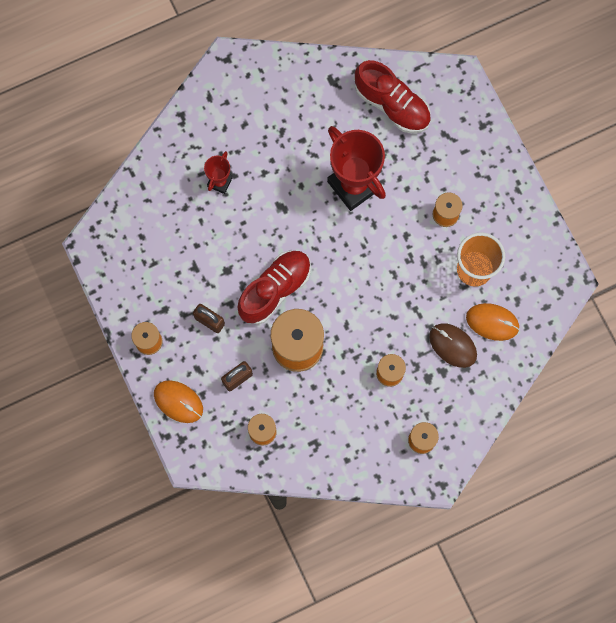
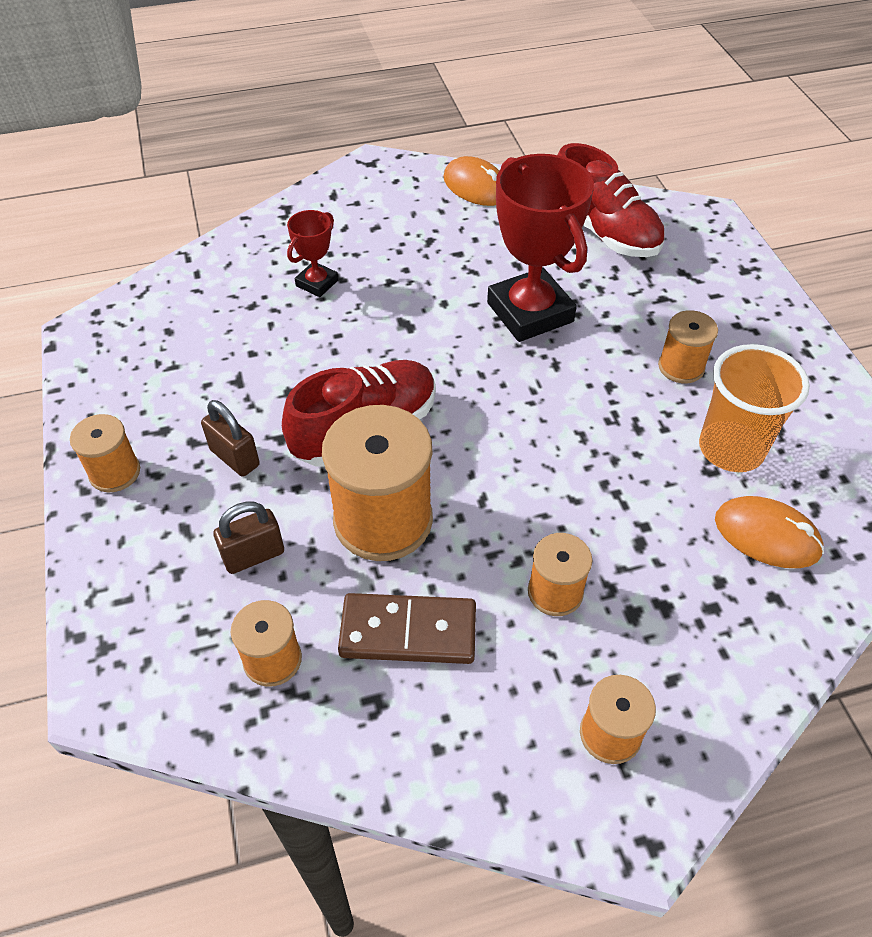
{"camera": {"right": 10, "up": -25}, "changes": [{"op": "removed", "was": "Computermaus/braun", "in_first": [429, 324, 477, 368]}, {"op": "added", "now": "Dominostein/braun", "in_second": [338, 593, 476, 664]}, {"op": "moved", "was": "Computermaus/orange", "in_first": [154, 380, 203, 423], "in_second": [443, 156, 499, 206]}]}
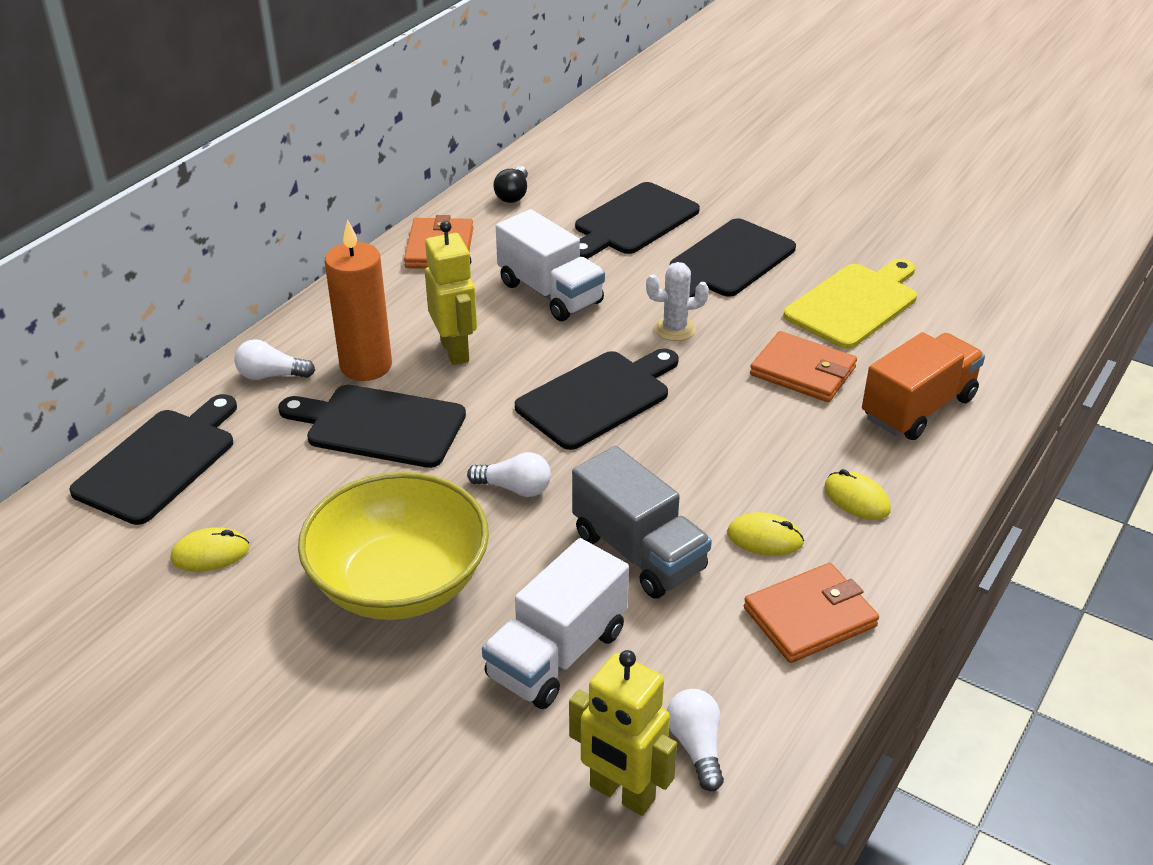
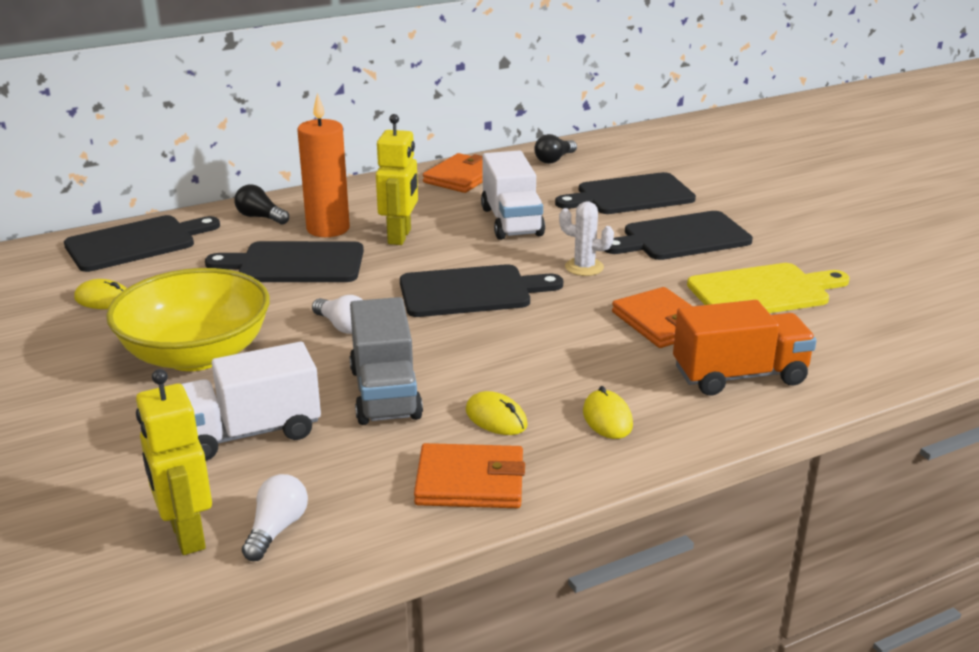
{"camera": {"right": 30, "up": -10}, "changes": [{"op": "recoloured", "was": "Glühbirne/weiß", "now": "Glühbirne/schwarz", "in_first": [234, 339, 315, 380], "in_second": [234, 184, 289, 224]}, {"op": "turned", "was": "Schneidebrett/schwarz", "in_first": [278, 385, 466, 468], "in_second": [205, 241, 364, 282], "clockwise": -45}]}
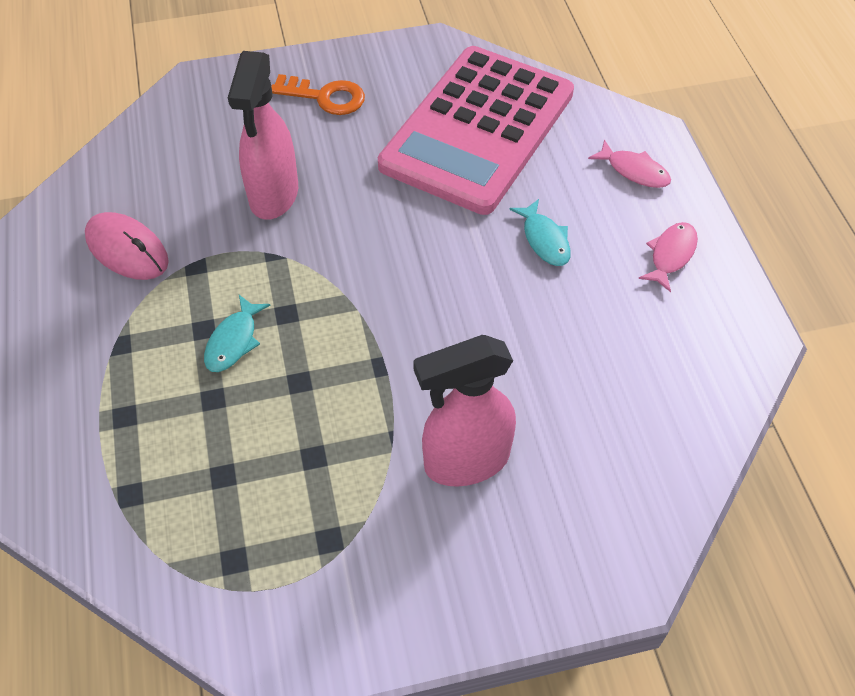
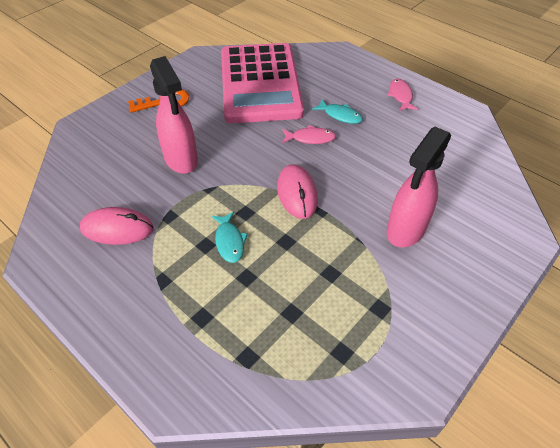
{"camera": {"right": -35, "up": -5}, "changes": [{"op": "added", "now": "Computermaus/rosa", "in_second": [277, 164, 318, 219]}, {"op": "moved", "was": "Fisch/rosa", "in_first": [588, 139, 671, 188], "in_second": [282, 125, 336, 144]}]}
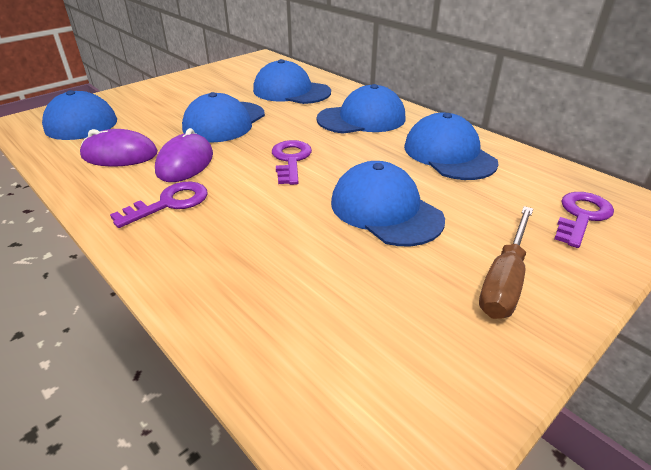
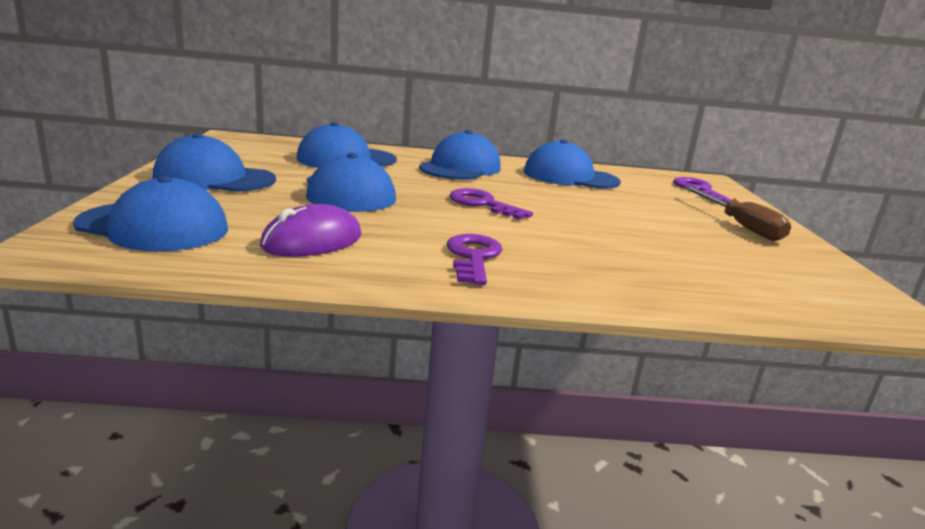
{"camera": {"right": -50, "up": -15}, "changes": [{"op": "removed", "was": "Computermaus/lila", "in_first": [155, 128, 213, 182]}, {"op": "moved", "was": "Kappe/blau", "in_first": [331, 161, 445, 246], "in_second": [152, 133, 276, 192]}]}
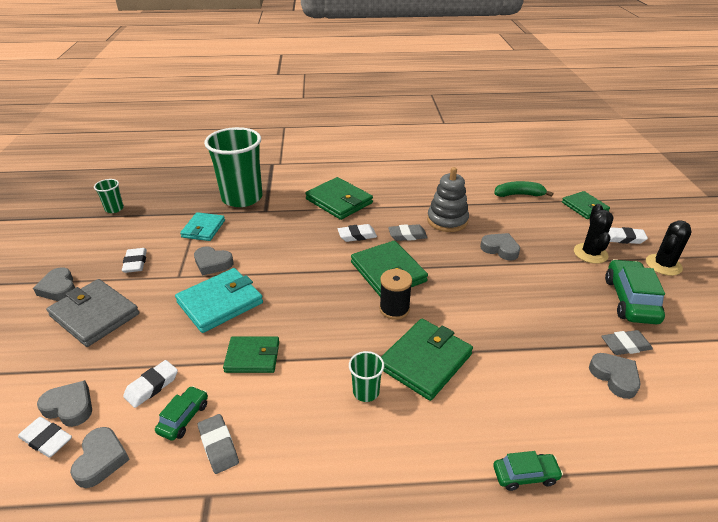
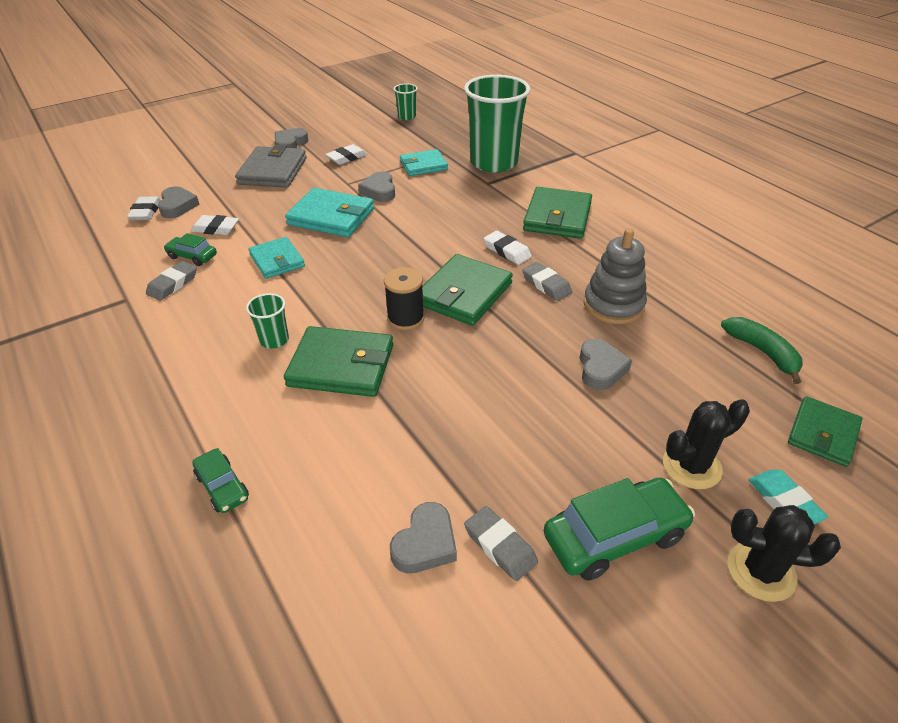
{"camera": {"right": 60, "up": 5}, "changes": [{"op": "removed", "was": "Herz/grau", "in_first": [70, 427, 130, 488]}, {"op": "recoloured", "was": "Geldbörse/grün", "now": "Geldbörse/türkis", "in_first": [223, 337, 279, 373], "in_second": [248, 237, 305, 279]}, {"op": "recoloured", "was": "Radiergummi/weiß", "now": "Radiergummi/türkis", "in_first": [609, 227, 648, 244], "in_second": [749, 470, 828, 525]}, {"op": "turned", "was": "Auto/grün", "in_first": [155, 386, 208, 441], "in_second": [164, 233, 217, 266], "clockwise": -150}]}
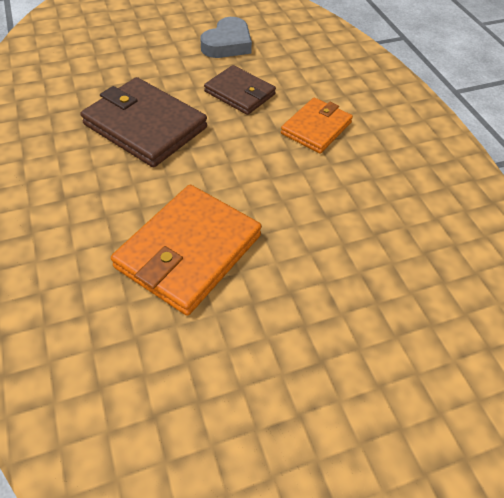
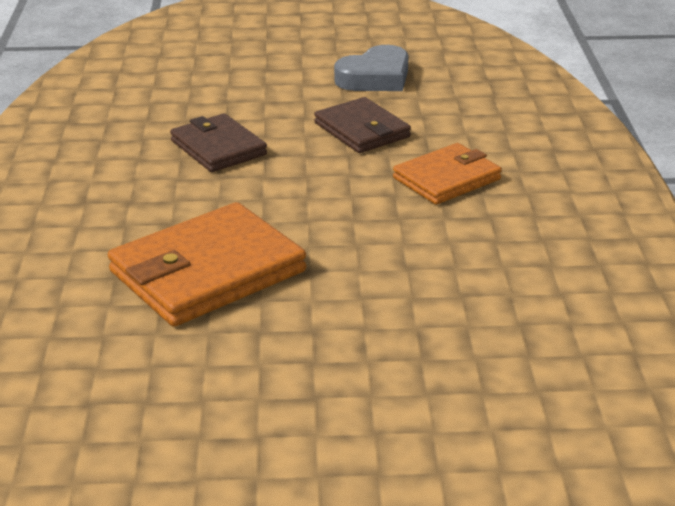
{"camera": {"right": 20, "up": -20}, "changes": [{"op": "resized", "was": "Geldbörse/braun", "in_first": [80, 77, 207, 167], "in_second": [170, 114, 267, 172], "ratio": 0.62}]}
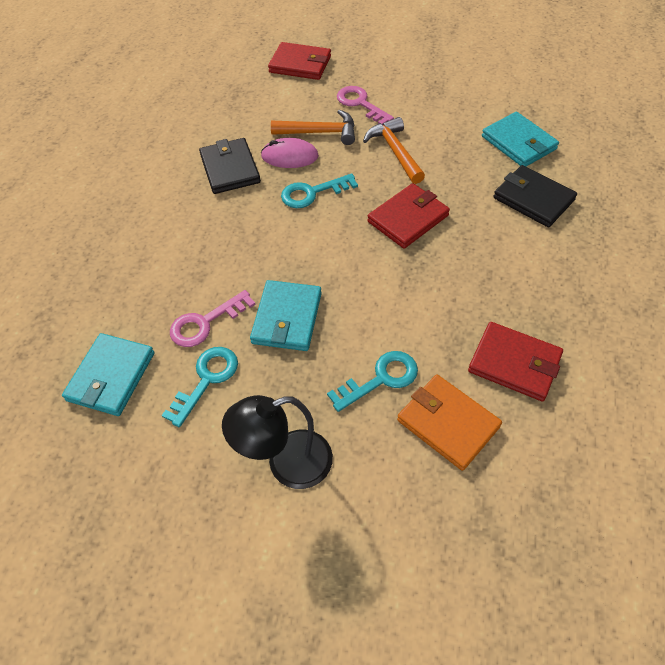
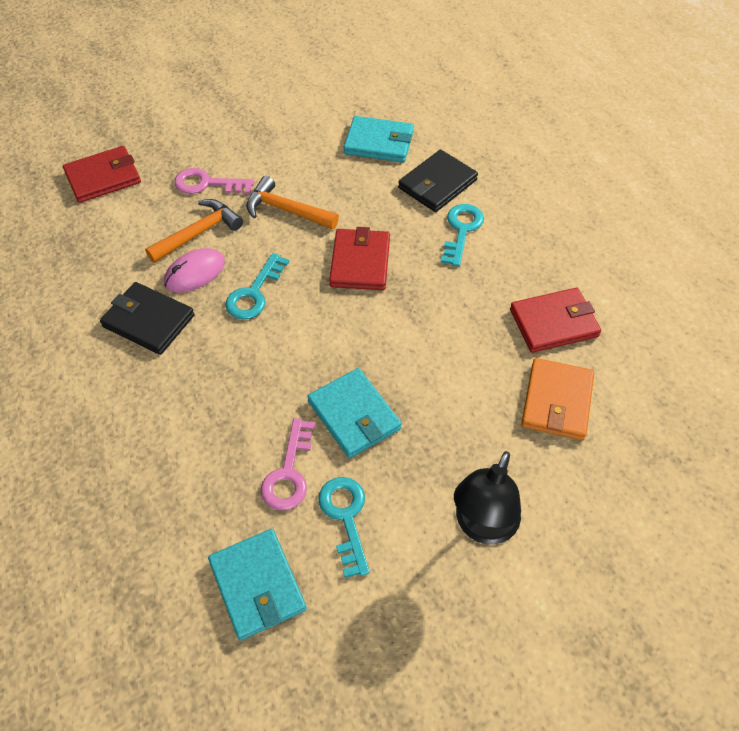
{"camera": {"right": -45, "up": 0}, "changes": [{"op": "moved", "was": "Schlüssel/türkis", "in_first": [327, 351, 418, 412], "in_second": [441, 204, 484, 267]}, {"op": "turned", "was": "Geldbörse/orange", "in_first": [397, 375, 502, 471], "in_second": [521, 358, 594, 440], "clockwise": -75}, {"op": "turned", "was": "Geldbörse/schwarz", "in_first": [493, 165, 577, 227], "in_second": [398, 150, 478, 212], "clockwise": -45}]}
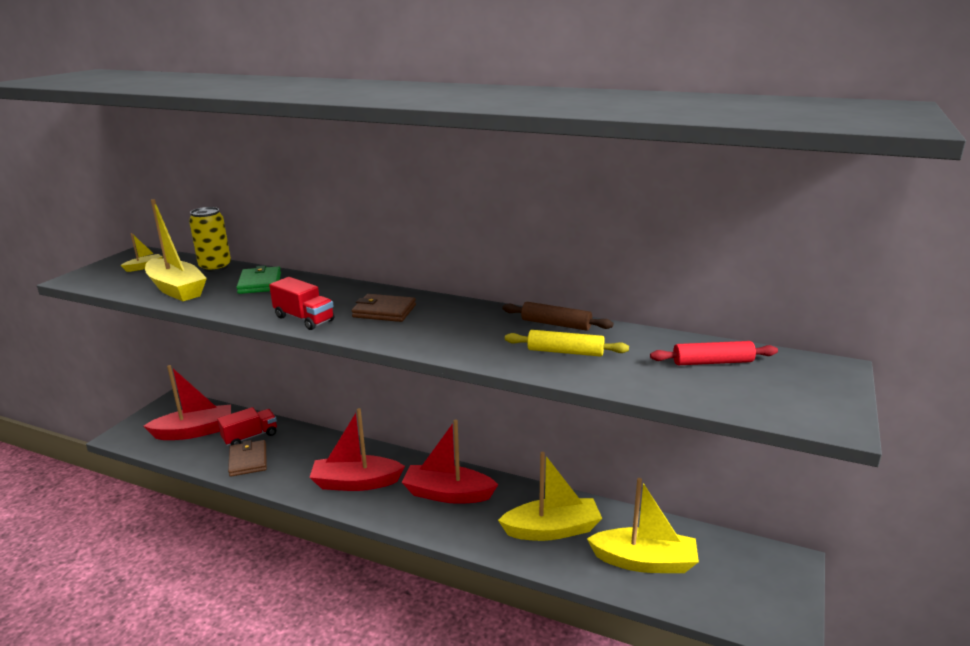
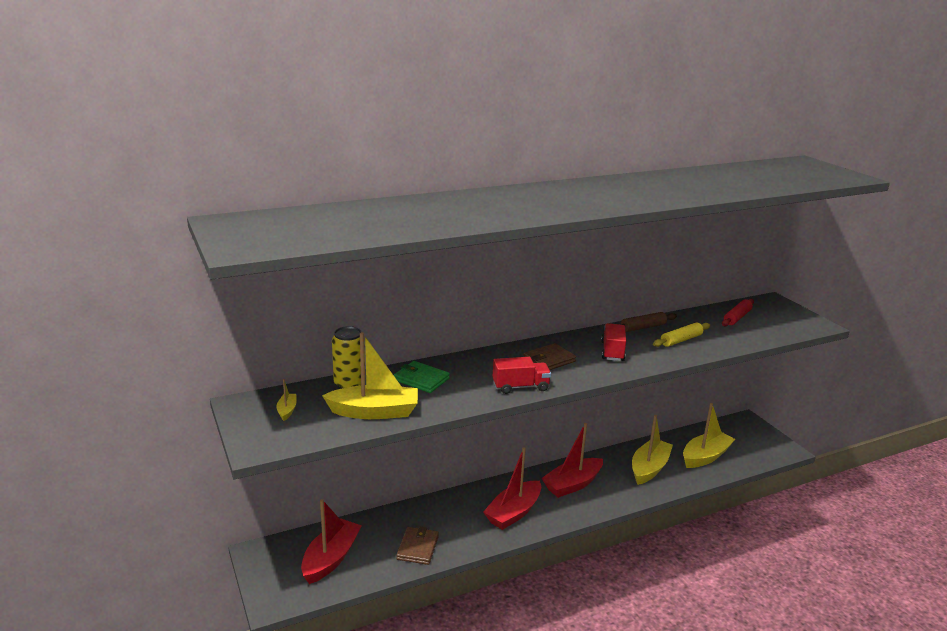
{"camera": {"right": -50, "up": 0}, "changes": [{"op": "moved", "was": "Lastwagen/rot", "in_first": [217, 407, 277, 446], "in_second": [601, 323, 626, 361]}, {"op": "turned", "was": "Geldbörse/braun", "in_first": [228, 440, 267, 477], "in_second": [396, 527, 439, 565], "clockwise": 75}]}
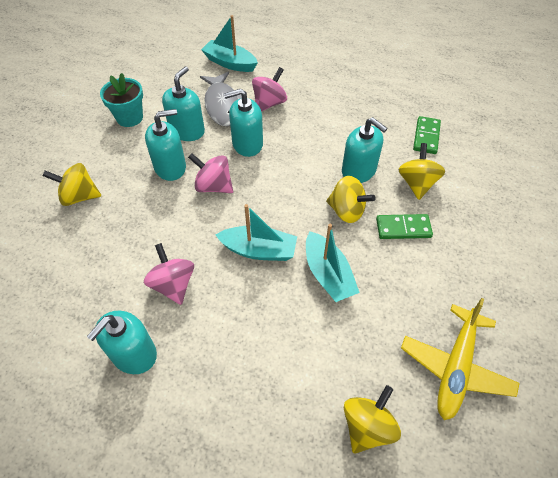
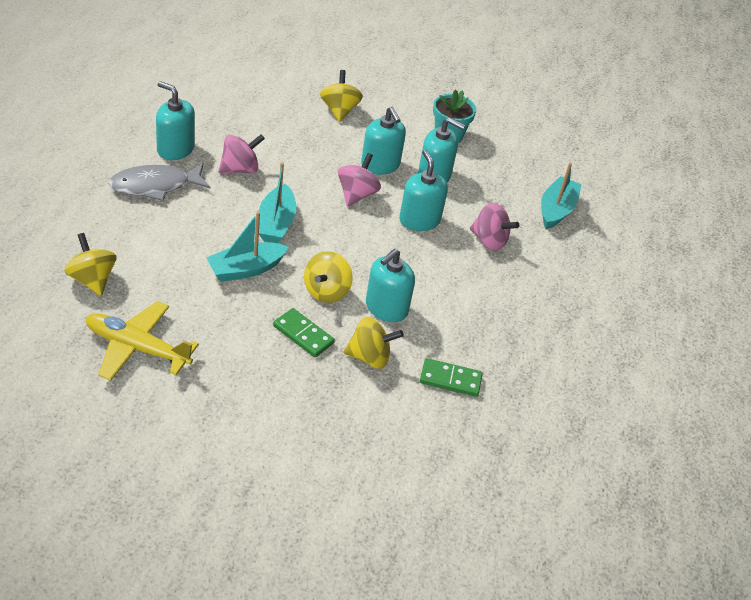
{"camera": {"right": 80, "up": -10}, "changes": [{"op": "moved", "was": "Fisch/grau", "in_first": [200, 72, 242, 126], "in_second": [109, 163, 210, 201]}, {"op": "turned", "was": "Kreisel/gelb", "in_first": [344, 385, 401, 454], "in_second": [64, 233, 116, 296], "clockwise": -150}, {"op": "turned", "was": "Dominostein/grün", "in_first": [376, 214, 433, 239], "in_second": [273, 308, 335, 357], "clockwise": -45}]}
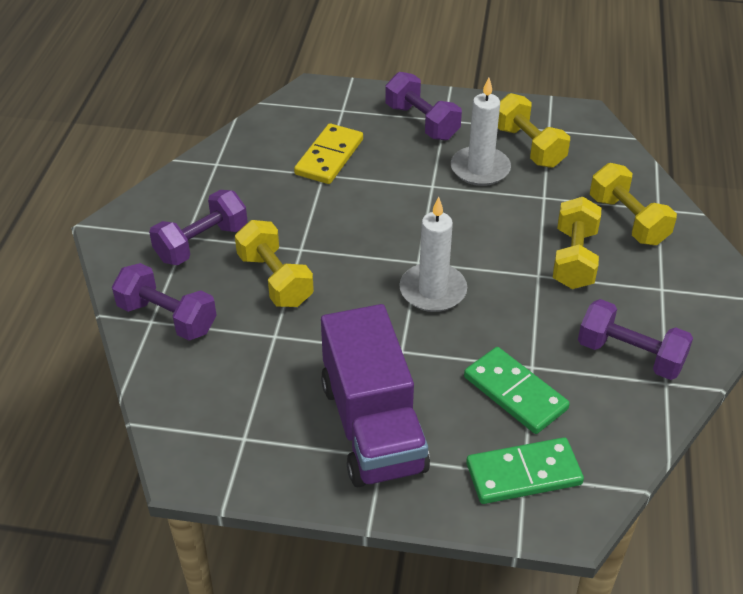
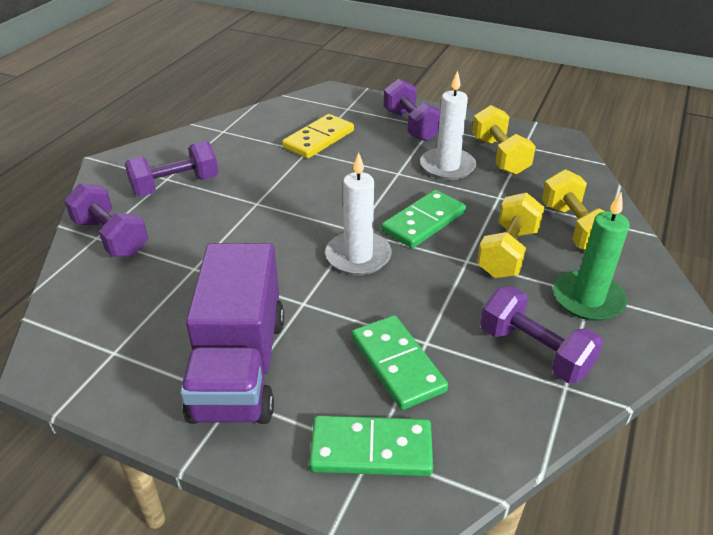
{"camera": {"right": 15, "up": -5}, "changes": [{"op": "removed", "was": "Hantel/gelb", "in_first": [235, 220, 314, 307]}, {"op": "added", "now": "Dominostein/grün", "in_second": [381, 190, 466, 248]}, {"op": "added", "now": "Kerze/grün", "in_second": [553, 191, 630, 321]}]}
